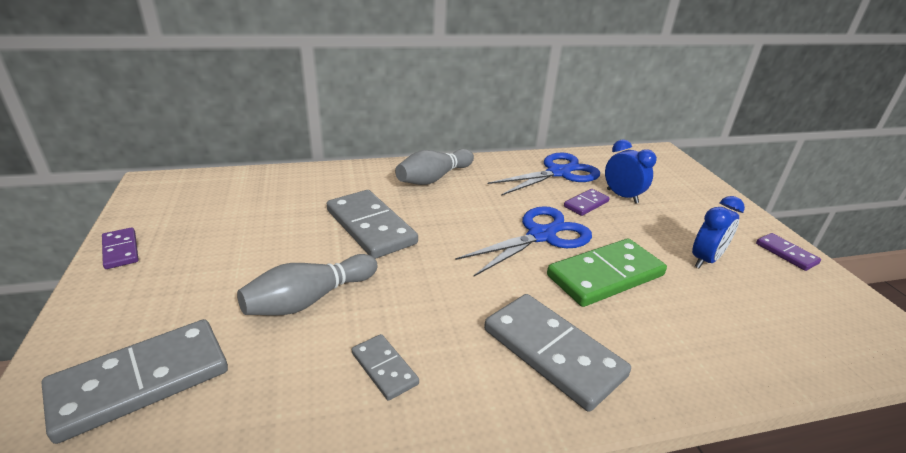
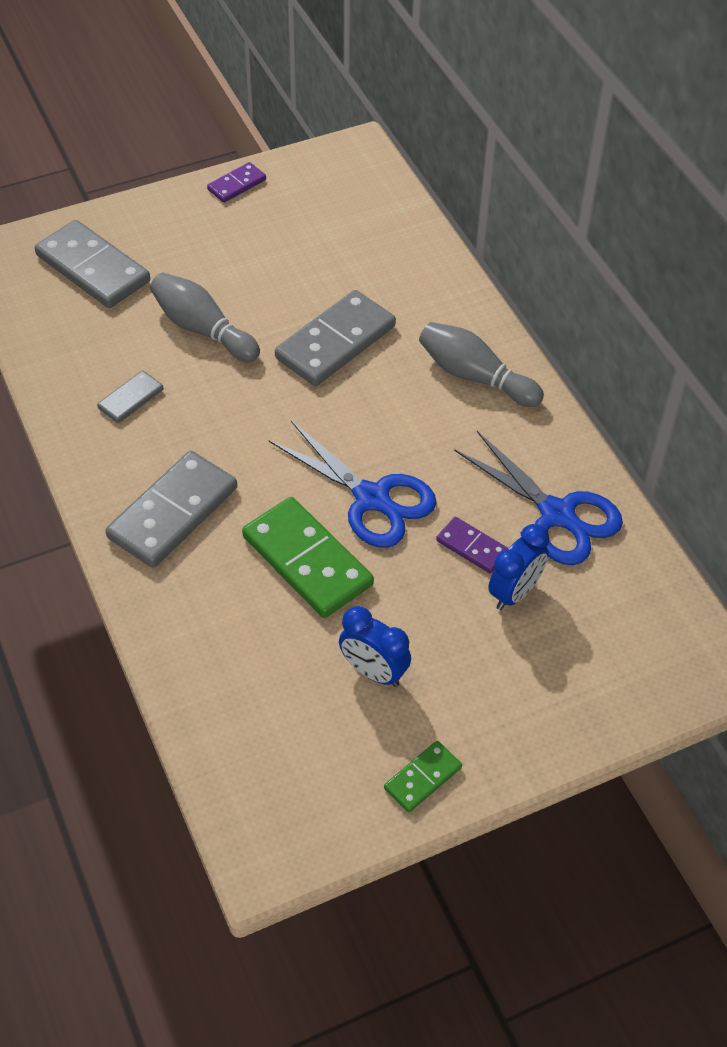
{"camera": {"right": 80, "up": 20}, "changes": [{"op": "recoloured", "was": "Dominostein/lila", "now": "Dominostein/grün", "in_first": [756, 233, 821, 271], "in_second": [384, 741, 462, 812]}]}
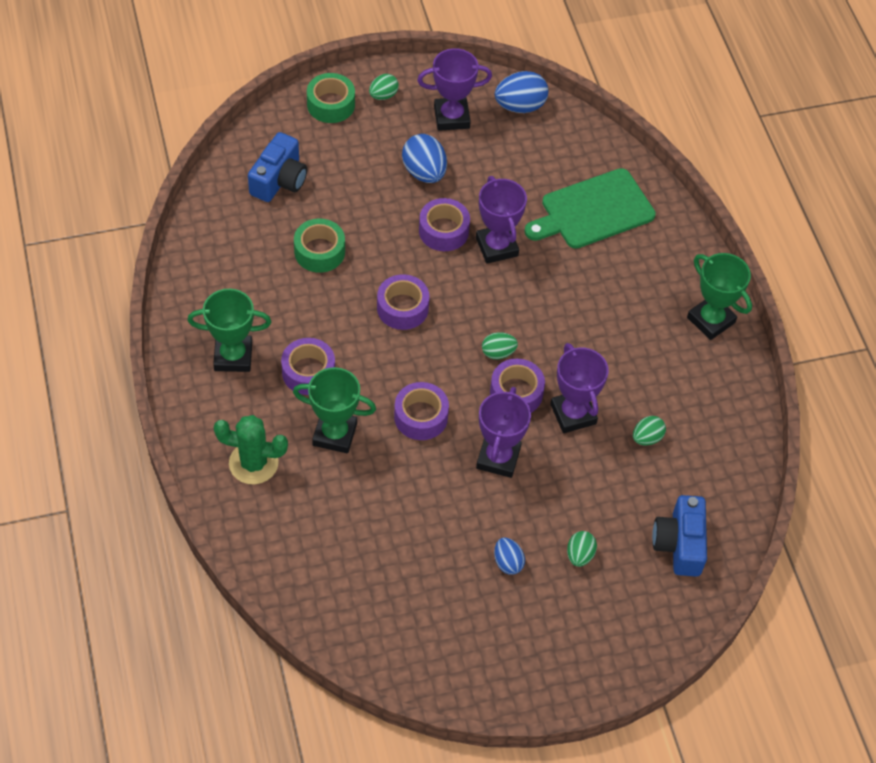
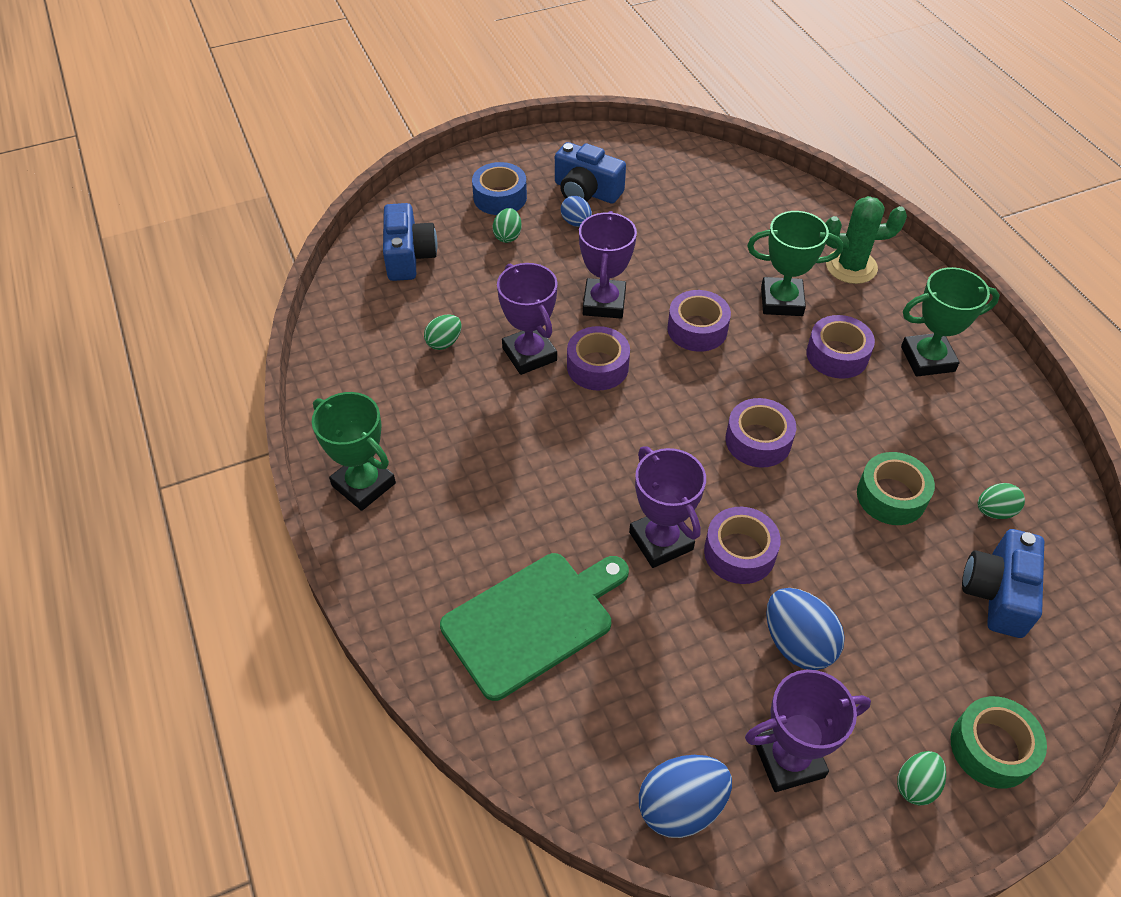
{"camera": {"right": 175, "up": -5}, "changes": [{"op": "added", "now": "Klebeband/blau", "in_second": [472, 162, 527, 215]}, {"op": "added", "now": "Kamera/blau", "in_second": [555, 142, 626, 204]}, {"op": "moved", "was": "Ei/grün", "in_first": [482, 332, 518, 359], "in_second": [978, 483, 1025, 519]}]}
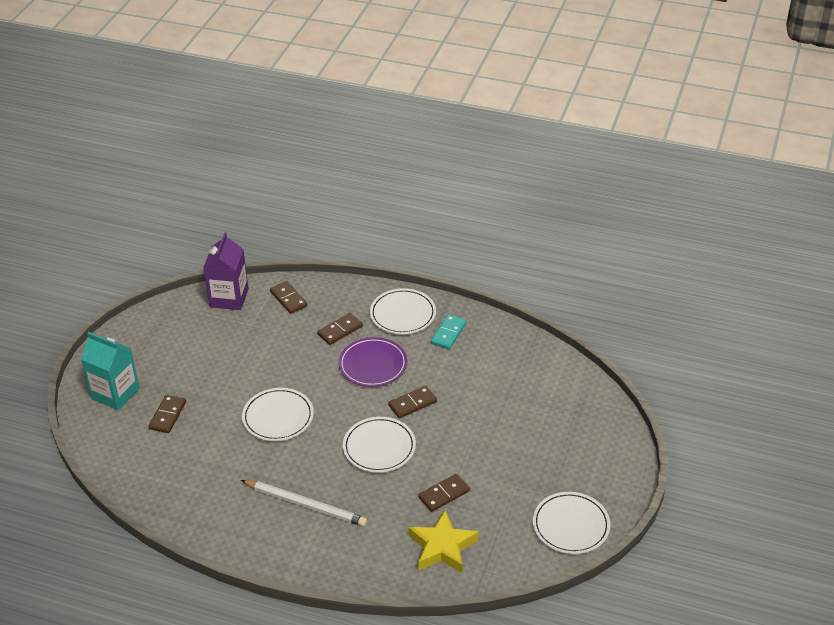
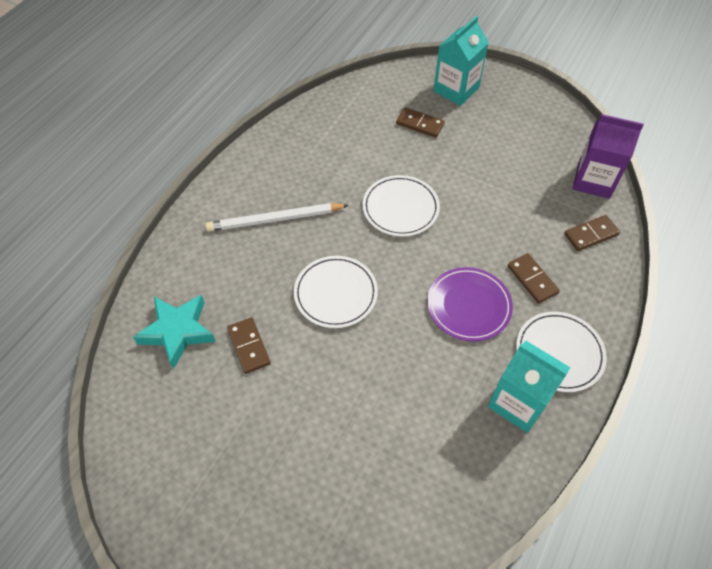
{"camera": {"right": 100, "up": 15}, "changes": [{"op": "removed", "was": "Dominostein/braun", "in_first": [388, 386, 437, 418]}, {"op": "removed", "was": "Teller/weiß", "in_first": [533, 492, 610, 554]}, {"op": "replaced", "was": "Dominostein/türkis", "now": "Getränkekarton/türkis", "in_first": [431, 314, 466, 349], "in_second": [488, 341, 570, 433]}, {"op": "recoloured", "was": "Stern/gelb", "now": "Stern/türkis", "in_first": [408, 510, 478, 573], "in_second": [133, 295, 216, 369]}, {"op": "turned", "was": "Bleistift/weiß", "in_first": [241, 480, 367, 527], "in_second": [206, 203, 349, 232], "clockwise": 45}]}
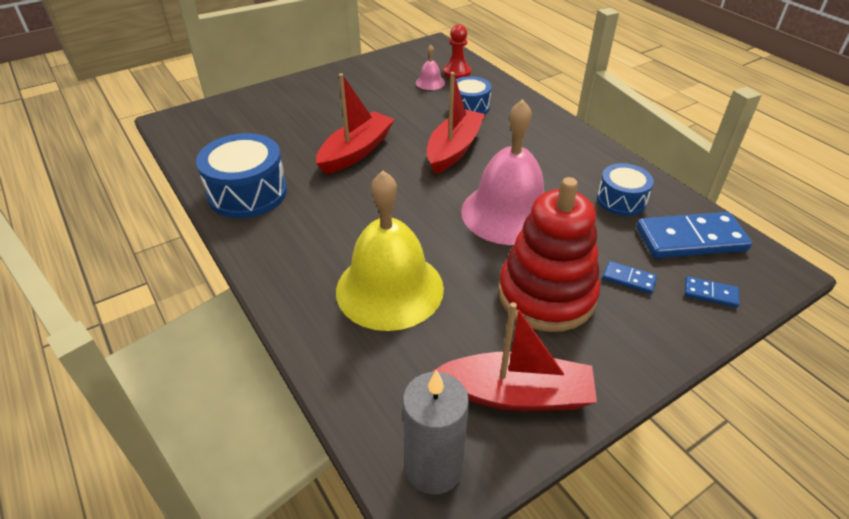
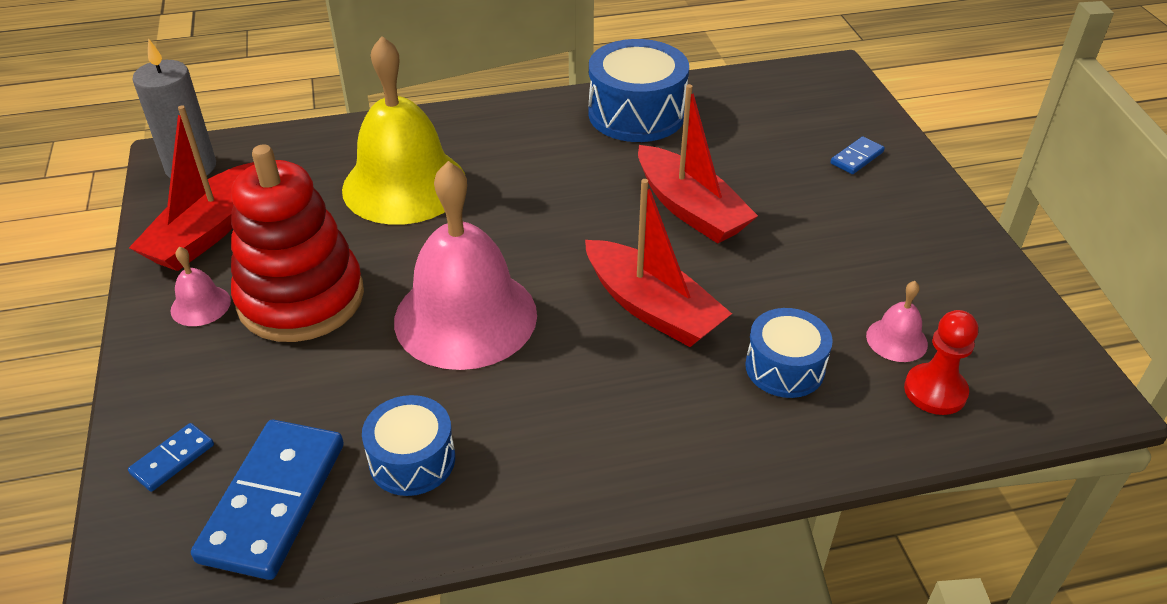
{"camera": {"right": 110, "up": 0}, "changes": [{"op": "added", "now": "Glocke/rosa", "in_second": [171, 247, 231, 326]}, {"op": "moved", "was": "Dominostein/blau", "in_first": [603, 261, 657, 294], "in_second": [831, 136, 885, 174]}]}
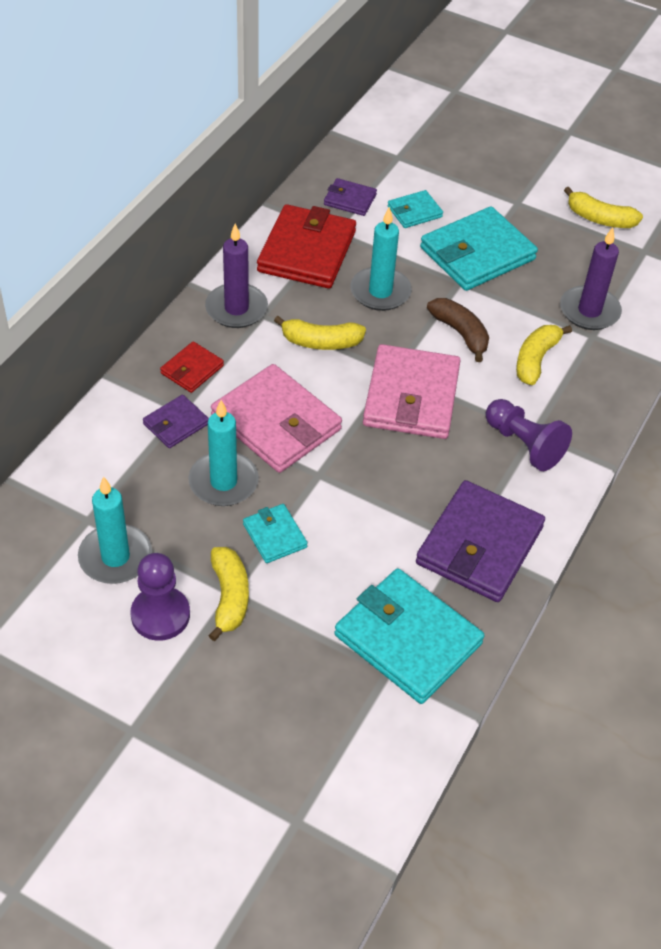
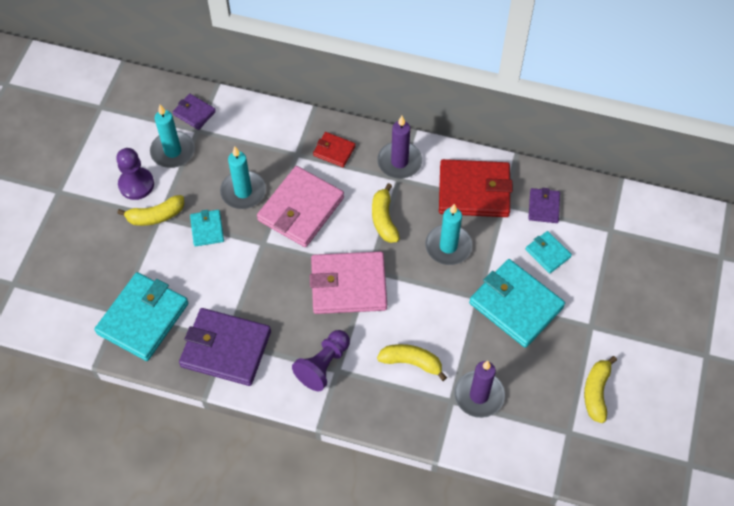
{"camera": {"right": 80, "up": 10}, "changes": [{"op": "removed", "was": "Banane/braun", "in_first": [427, 298, 489, 362]}, {"op": "moved", "was": "Geldbörse/lila", "in_first": [143, 395, 209, 448], "in_second": [173, 94, 216, 130]}, {"op": "turned", "was": "Geldbörse/türkis", "in_first": [243, 504, 308, 563], "in_second": [190, 210, 224, 247], "clockwise": -60}]}
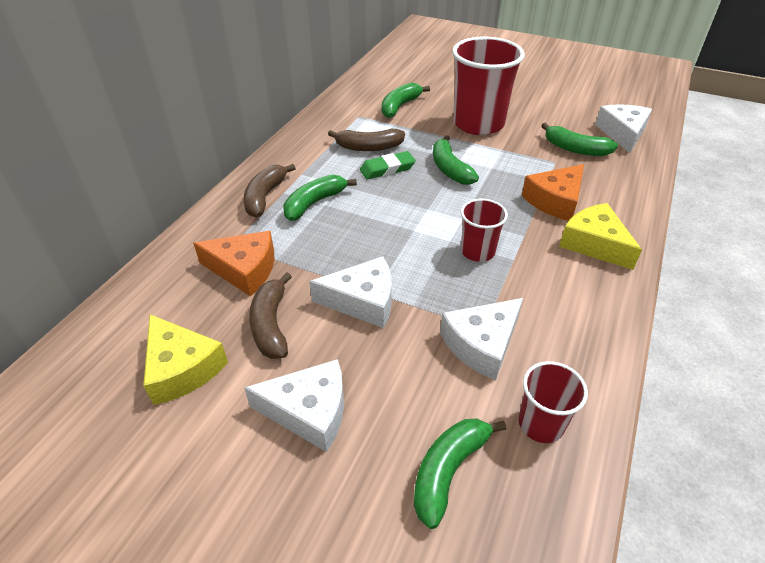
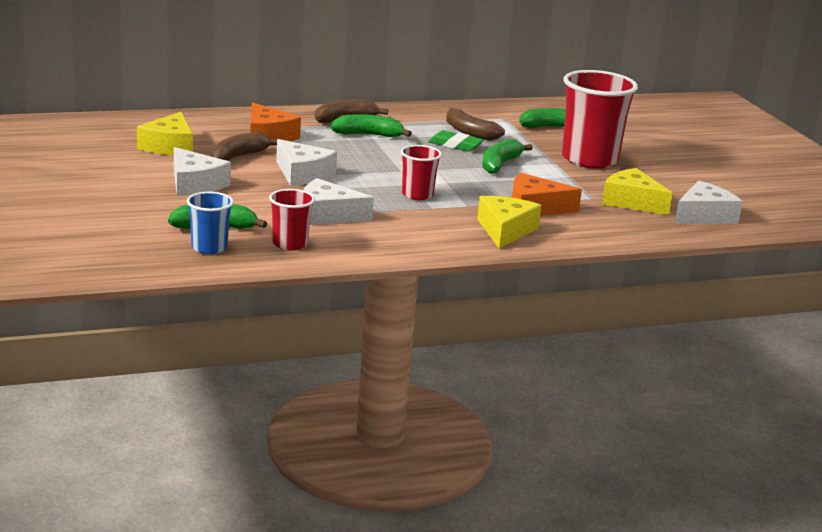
{"camera": {"right": 45, "up": -20}, "changes": [{"op": "added", "now": "Becher/blau", "in_second": [187, 192, 234, 254]}, {"op": "replaced", "was": "Banane/grün", "now": "Käse/gelb", "in_first": [541, 123, 618, 156], "in_second": [602, 168, 672, 215]}]}
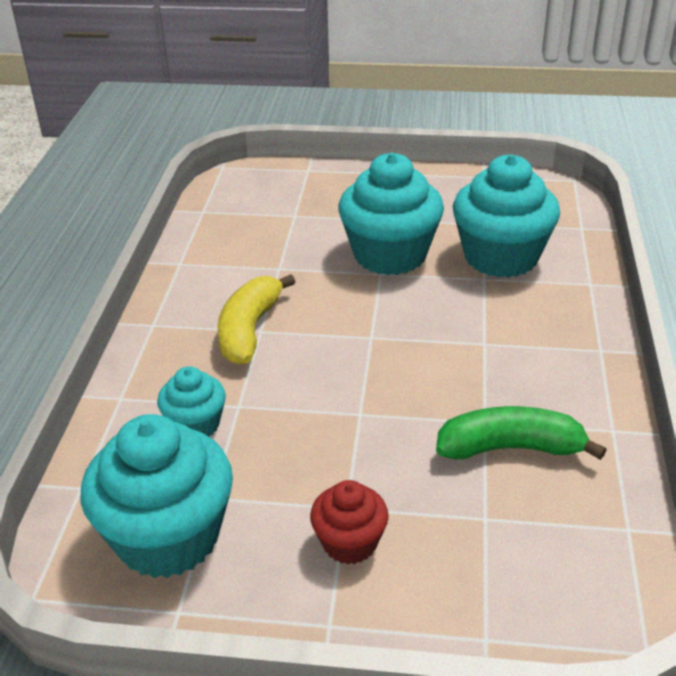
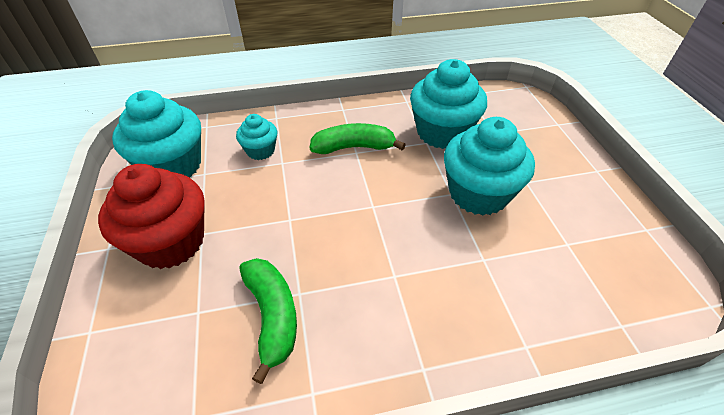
{"camera": {"right": 70, "up": 10}, "changes": [{"op": "moved", "was": "Muffin/türkis", "in_first": [453, 154, 560, 278], "in_second": [410, 59, 487, 149]}, {"op": "recoloured", "was": "Banane/gelb", "now": "Banane/grün", "in_first": [218, 274, 295, 365], "in_second": [310, 123, 406, 154]}, {"op": "resized", "was": "Muffin/rot", "in_first": [310, 480, 389, 564], "in_second": [98, 164, 205, 269], "ratio": 1.9}]}
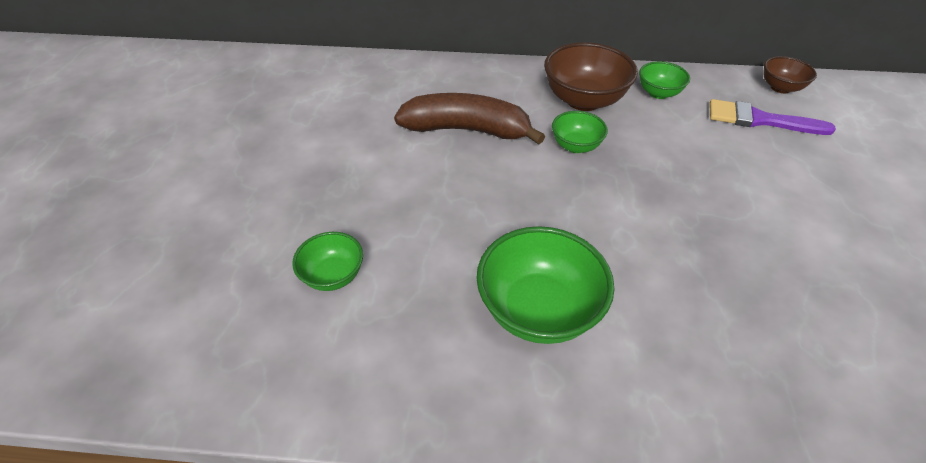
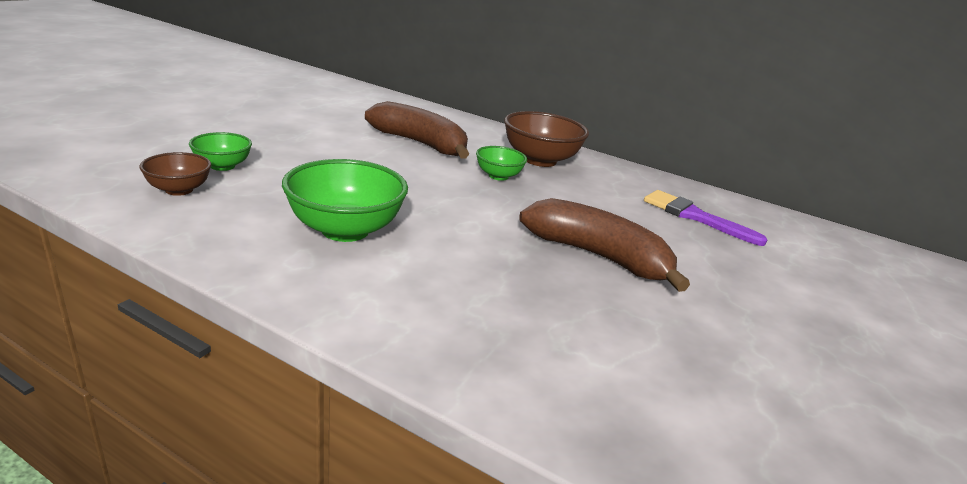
{"camera": {"right": 20, "up": -20}, "changes": [{"op": "removed", "was": "Schüssel/grün", "in_first": [639, 61, 690, 99]}, {"op": "added", "now": "Banane/braun", "in_second": [519, 198, 690, 292]}, {"op": "moved", "was": "Schüssel/braun", "in_first": [763, 56, 817, 93], "in_second": [139, 152, 211, 196]}]}
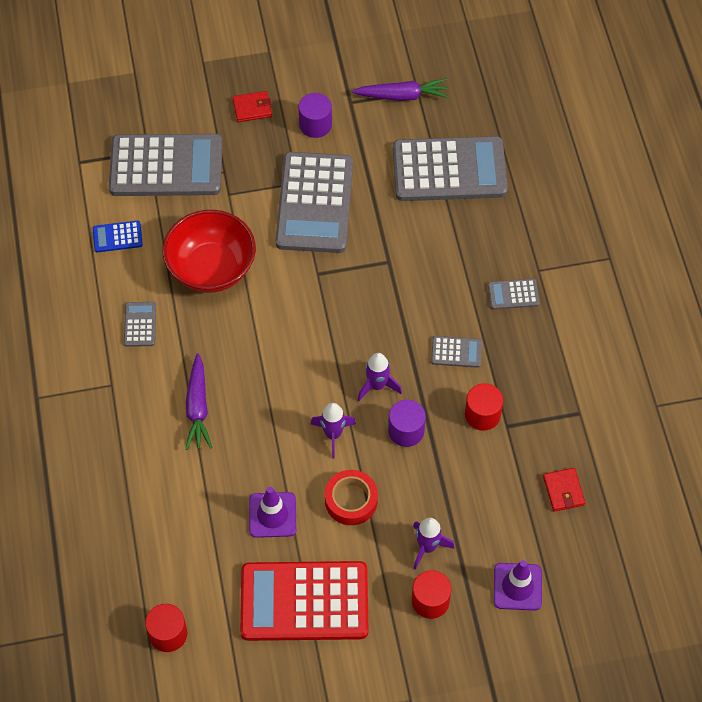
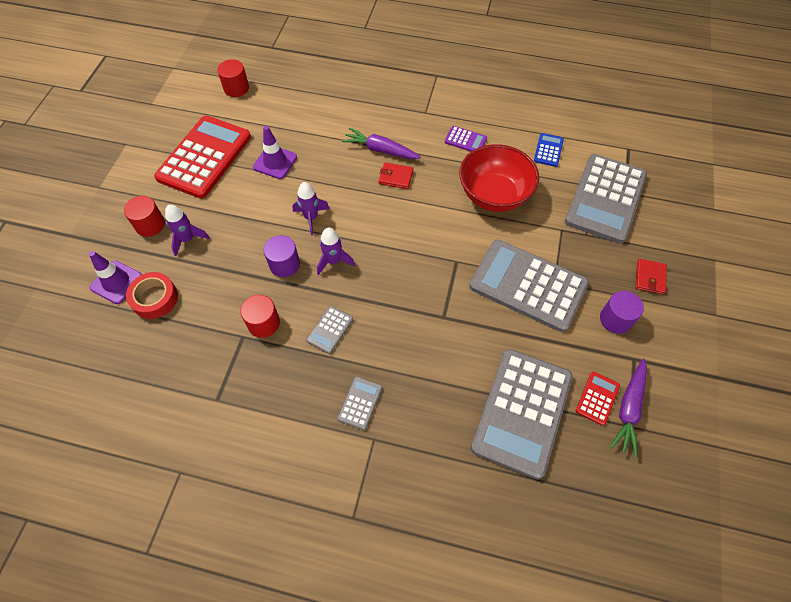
{"camera": {"right": 115, "up": 0}, "changes": [{"op": "added", "now": "Taschenrechner/rot", "in_second": [576, 372, 620, 426]}, {"op": "moved", "was": "Klebeband/rot", "in_first": [325, 470, 378, 525], "in_second": [126, 272, 178, 319]}, {"op": "moved", "was": "Geldbörse/rot", "in_first": [543, 468, 585, 512], "in_second": [379, 162, 413, 189]}, {"op": "recoloured", "was": "Taschenrechner/grau", "now": "Taschenrechner/lila", "in_first": [124, 302, 156, 347], "in_second": [445, 126, 487, 152]}]}
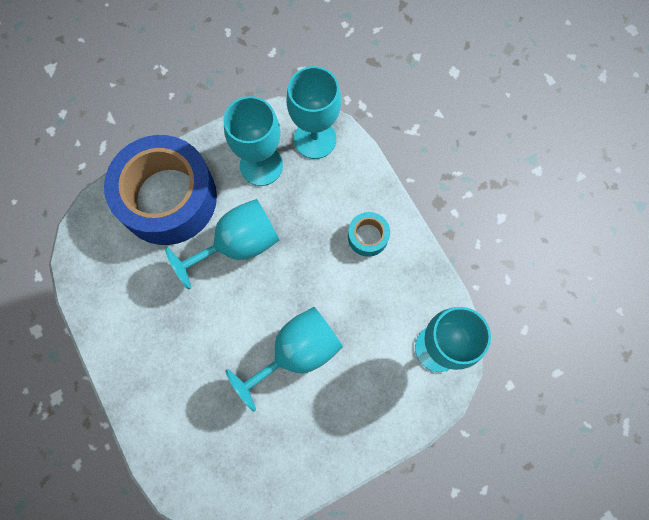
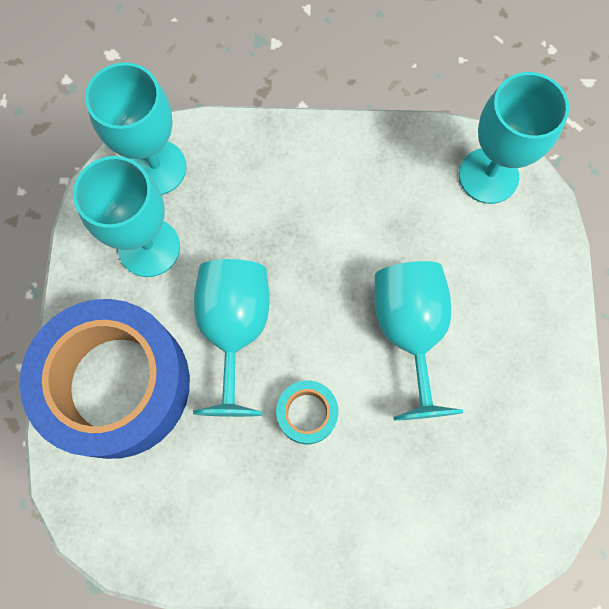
{"camera": {"right": -60, "up": 0}, "changes": [{"op": "moved", "was": "Klebeband/türkis", "in_first": [348, 212, 390, 257], "in_second": [276, 380, 338, 444]}]}
